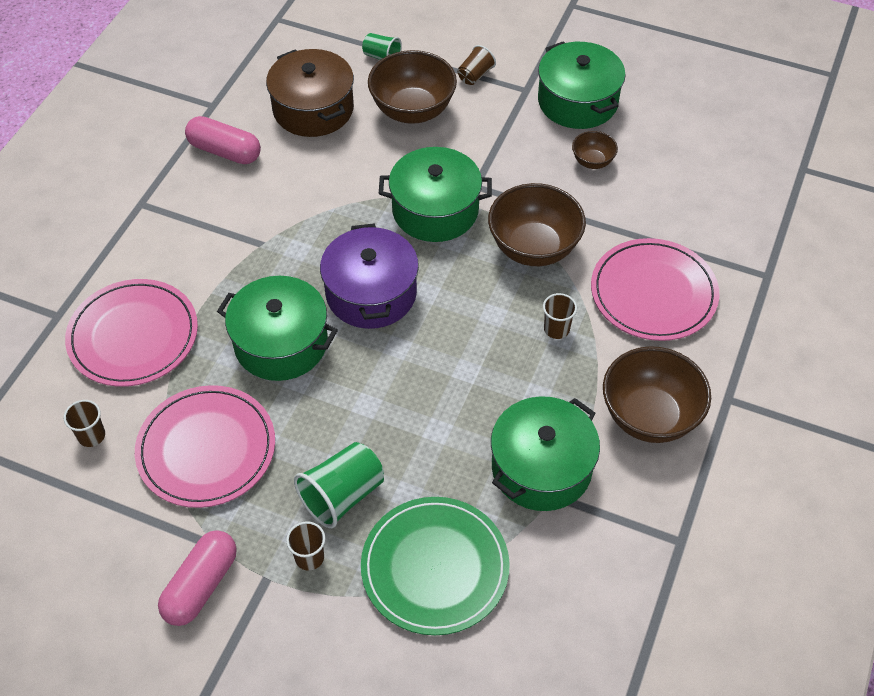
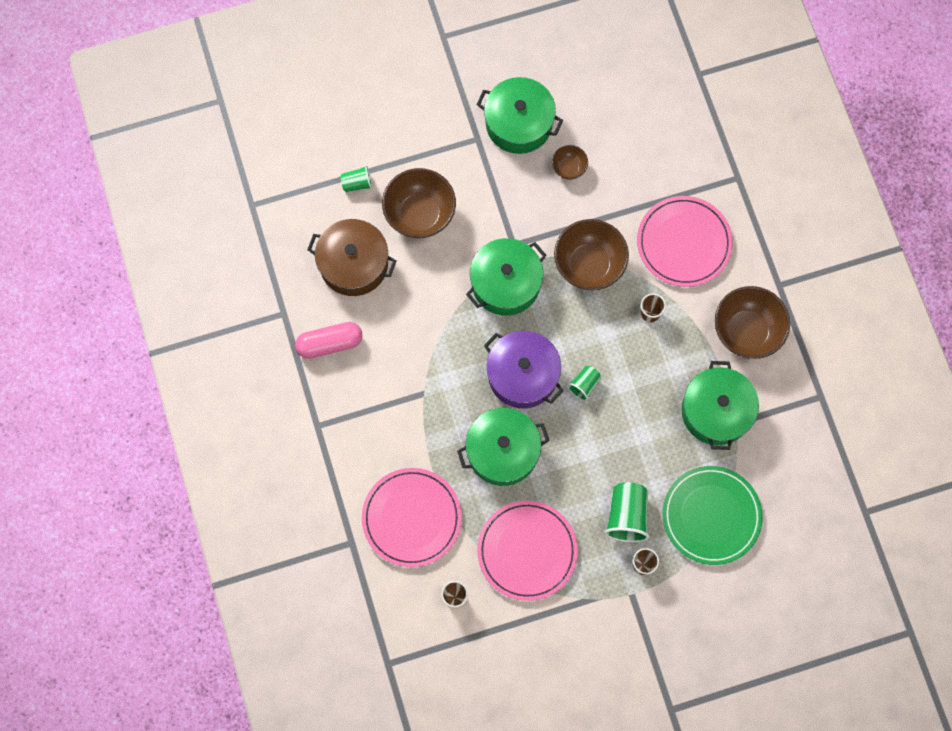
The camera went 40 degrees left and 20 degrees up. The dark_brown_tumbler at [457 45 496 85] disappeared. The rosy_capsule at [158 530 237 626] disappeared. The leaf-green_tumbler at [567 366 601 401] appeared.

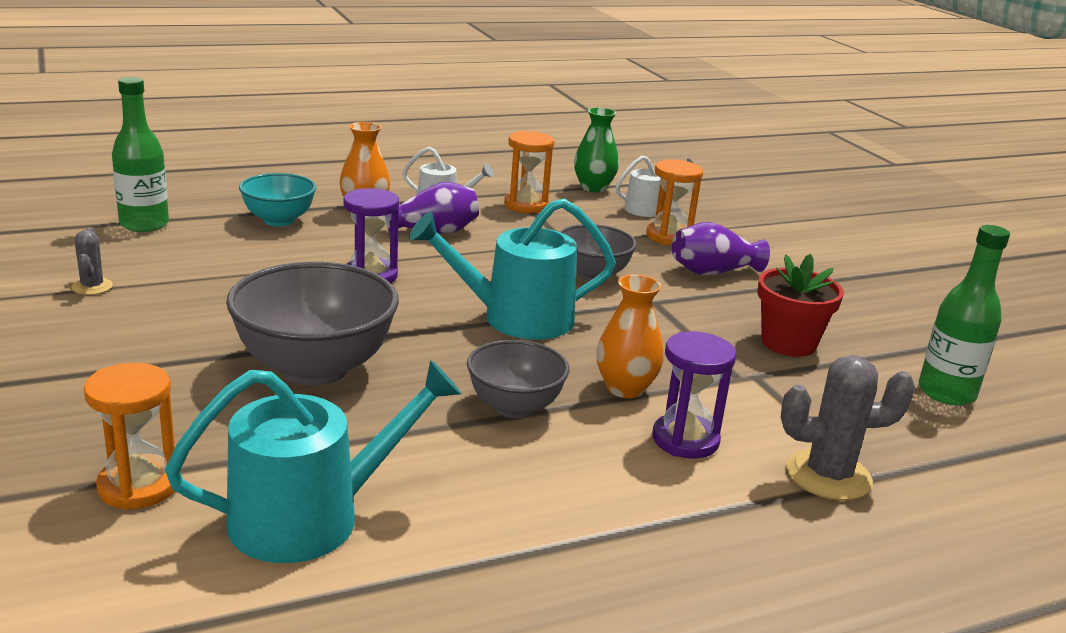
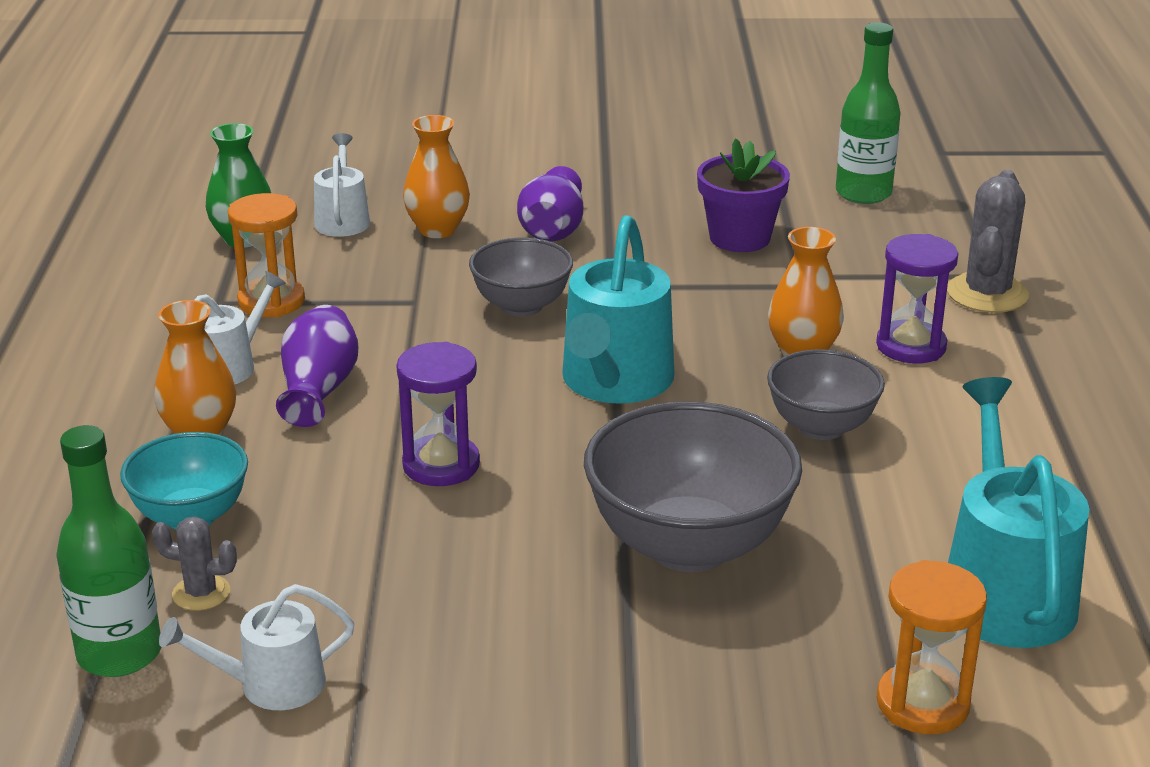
The camera went 65 degrees left and 5 degrees up. The orange-coloured_sandglass at [646 159 703 245] was replaced by the orange-coloured_vase at [403 115 470 238]. The gray_saguaro_cactus moved from [72 228 113 295] to [152 516 237 611]. The scarlet_flower_pot at [758 254 844 357] became the purple_flower_pot at [697 138 790 252]. The pure_white_watering_can at [159 584 354 710] appeared.

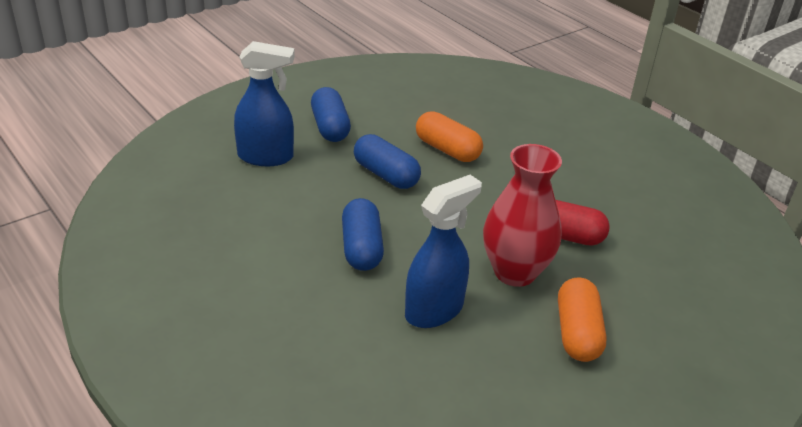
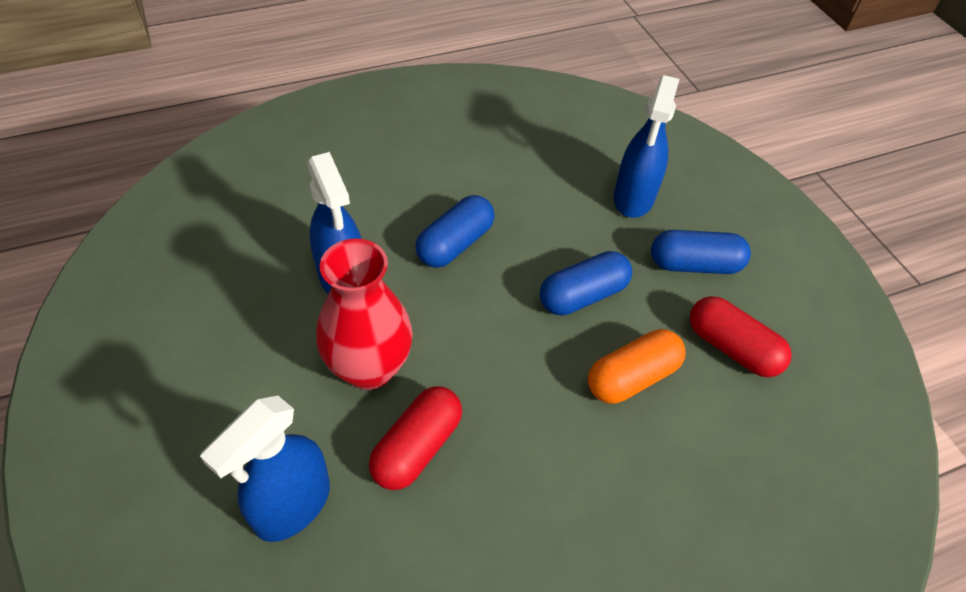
The camera went 105 degrees right and 15 degrees up. The blue_capsule at [342 198 384 271] turned 60 degrees counterclockwise. The orange-coloured_capsule at [558 278 607 362] disappeared. The scarlet_capsule at [690 296 792 377] appeared. The blue_spray_cleaner at [200 396 330 542] appeared.

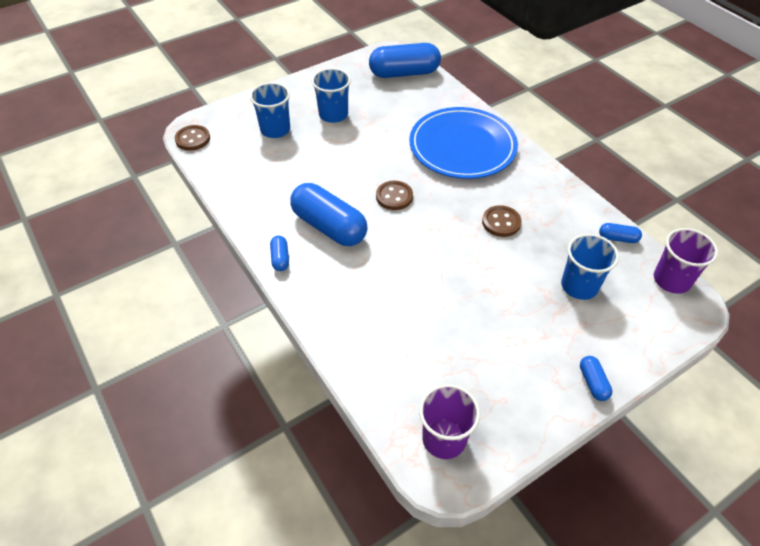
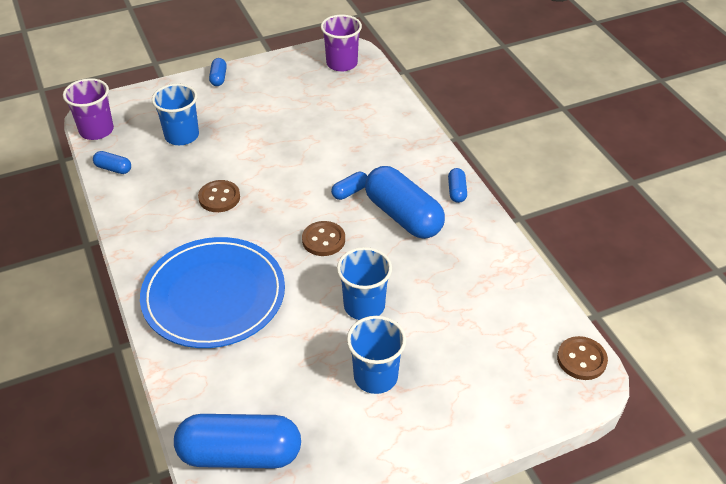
The camera went 170 degrees left and 5 degrees down. The blue_tumbler moved from [250 82 290 138] to [337 247 392 320]. The blue_capsule at [331 172 367 200] appeared.

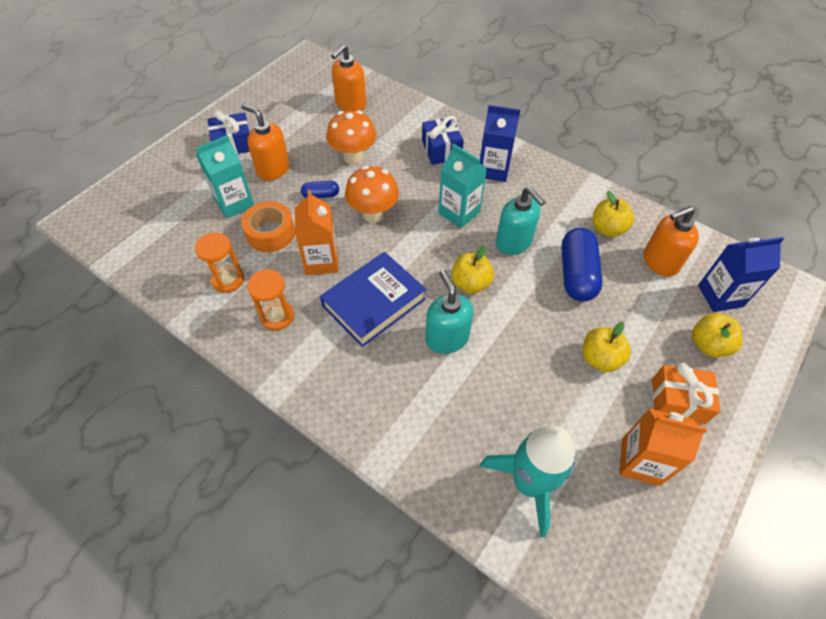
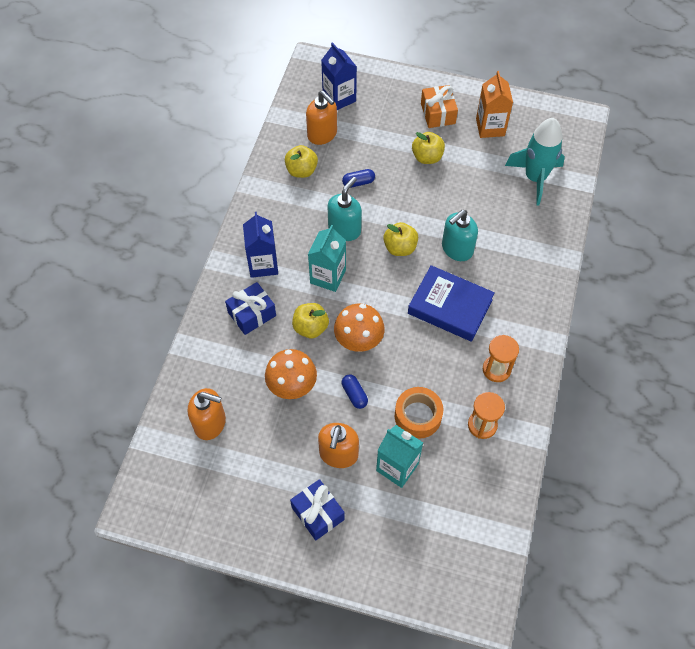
The camera went 110 degrees left and 5 degrees up. The orange-coloured_juice_carton at [295 190 338 275] disappeared. The blue_capsule at [561 228 602 302] changed to 0.51 times the size. The golden_apple_fruit moved from [692 313 743 357] to [292 303 329 338].

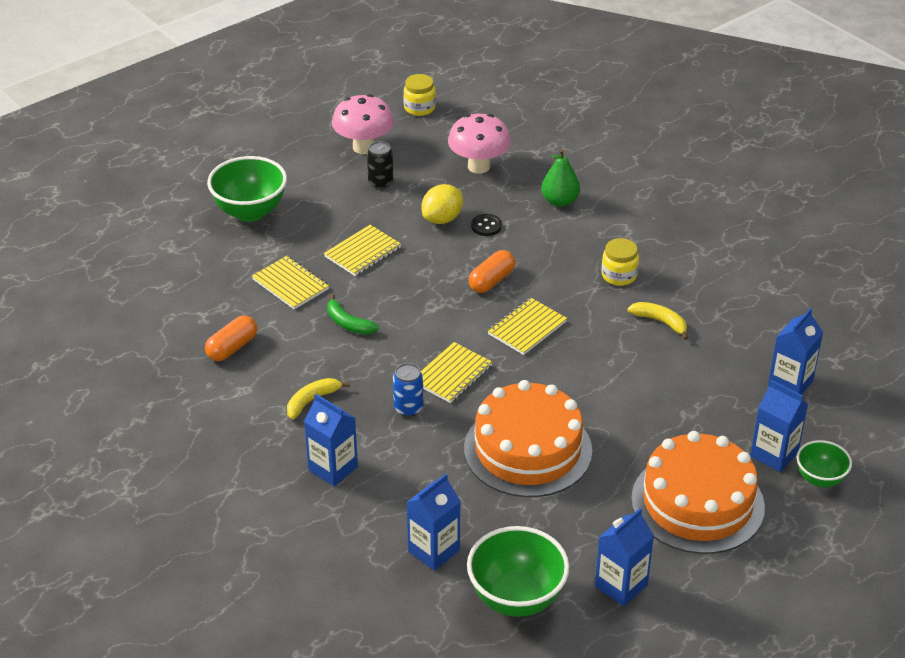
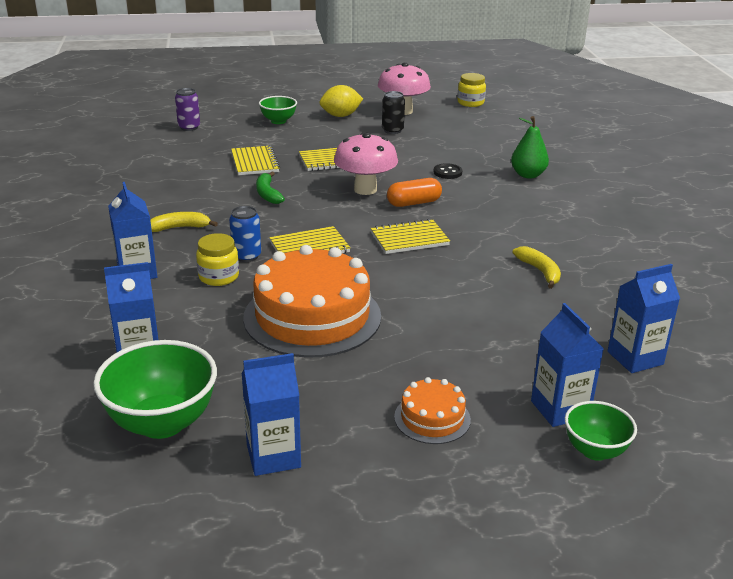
The camera went 30 degrees right and 10 degrees down. The rosy_fungus moved from [448 114 511 174] to [334 133 398 195]. The leaf-green_serving_bowl at [207 156 287 222] changed to 0.58 times the size. The golden_toy_lemon moved from [421 184 463 224] to [320 85 363 117]. The golden_jam_jar moved from [602 238 639 286] to [196 233 239 286]. The orange-coloured_capsule at [205 316 257 361] disappeared. The orange-coloured_gateau at [631 431 765 554] changed to 0.47 times the size. The purple_tin at [175 88 200 131] appeared.

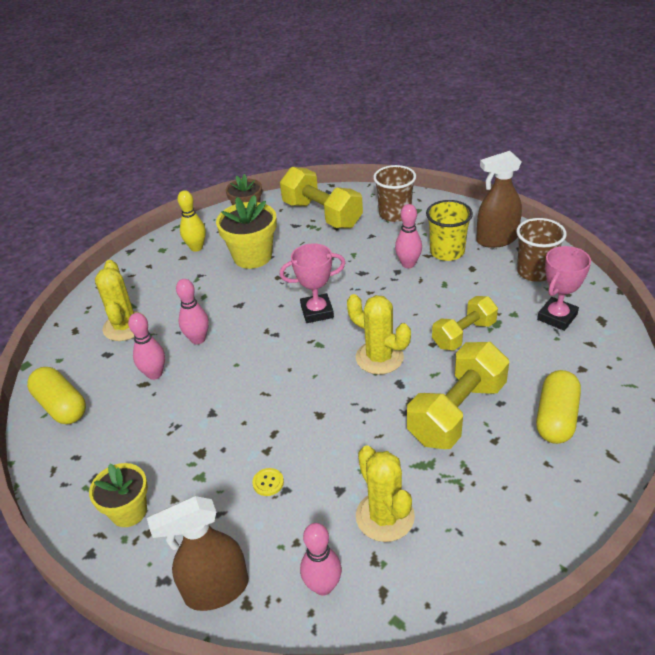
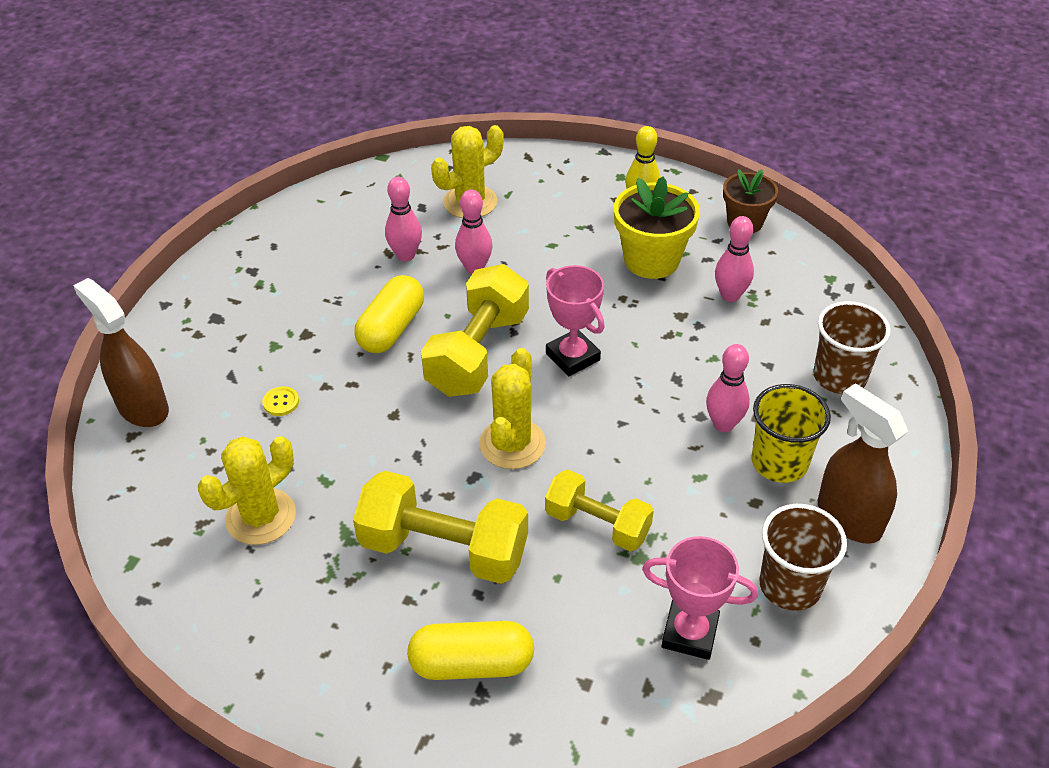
The camera went 65 degrees right and 5 degrees up. The golden_hand_weight moved from [280 167 363 229] to [421 264 529 397]. The golden_capsule moved from [27 367 86 424] to [354 275 424 353]. The golden_flower_pot at [89 463 148 527] disappeared. The rosy_tenpin moved from [300 523 342 596] to [715 216 754 302].

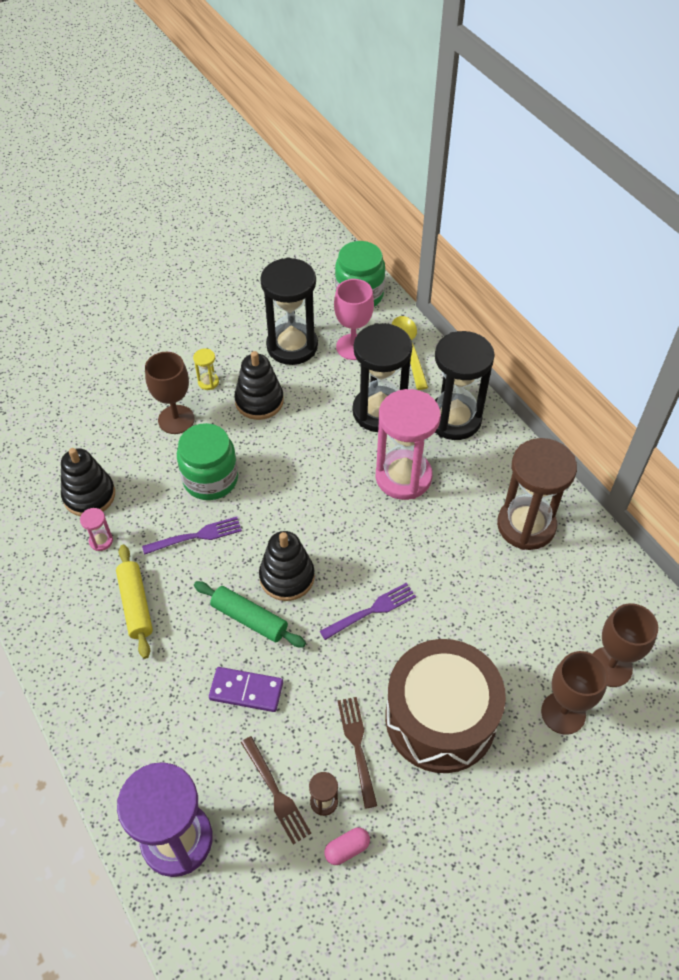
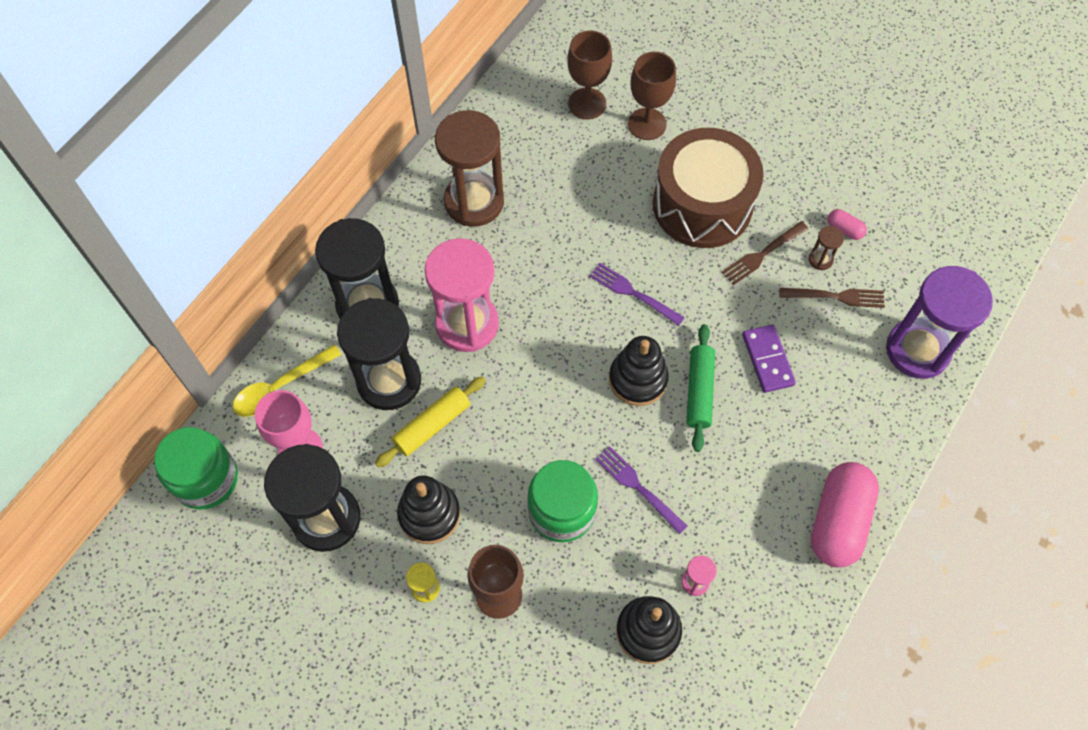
The camera went 115 degrees left and 10 degrees up. The golden_dough_roller moved from [116 545 153 659] to [375 376 486 467]. The dark_brown_table_fork at [241 736 311 844] turned 60 degrees clockwise. The rosy_capsule at [811 462 879 567] appeared.

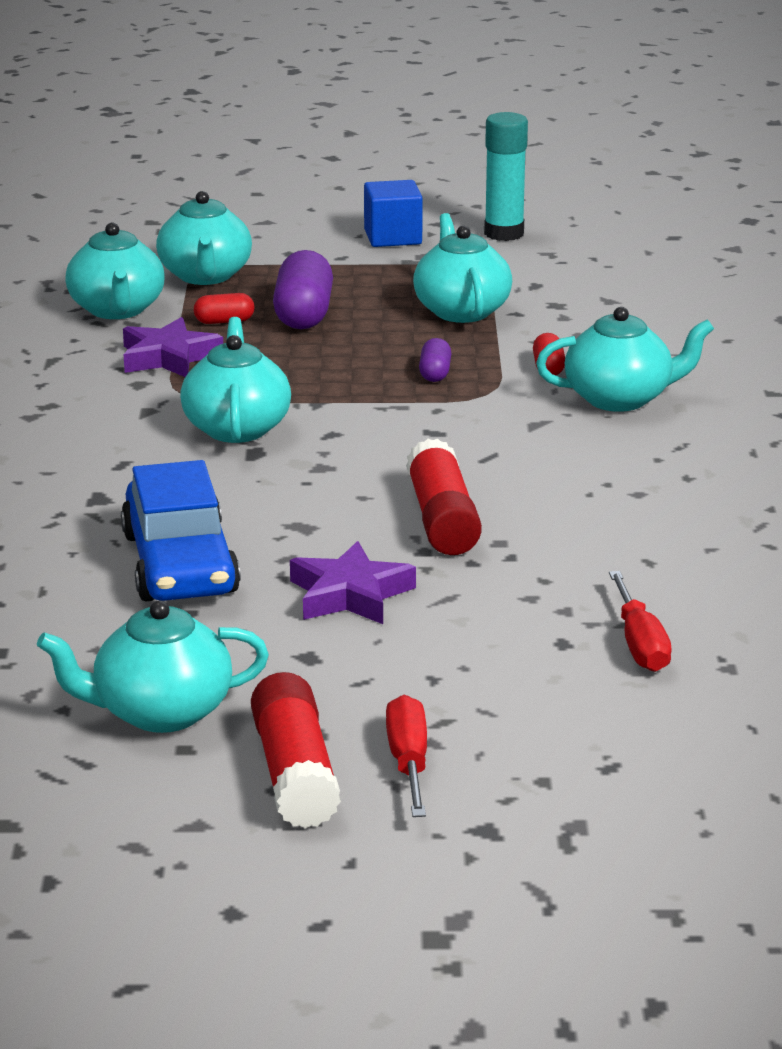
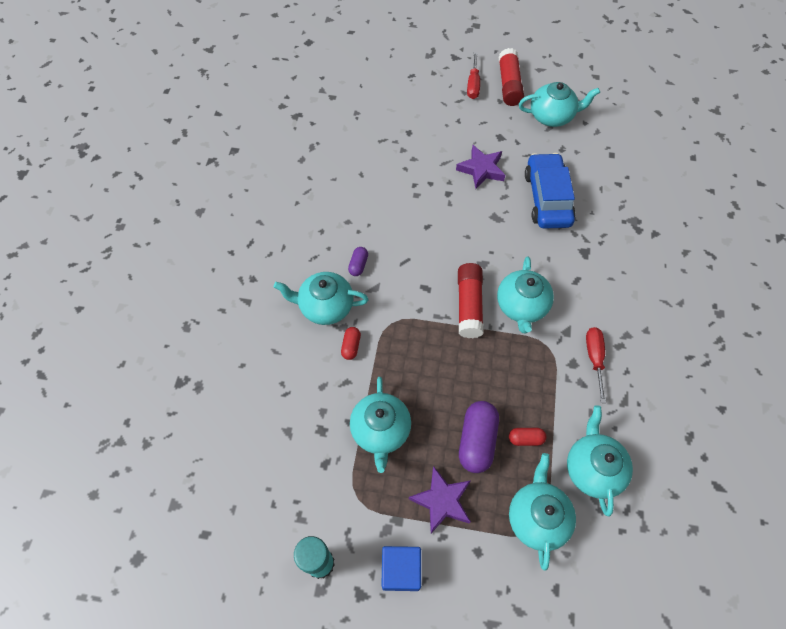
The camera went 170 degrees left and 35 degrees up. The purple_star_shape moved from [123 317 223 377] to [409 466 471 533]. The purple_capsule moved from [419 338 451 382] to [348 247 368 276]. The scarlet_glue moved from [406 439 482 555] to [458 263 484 338]. The scarlet_flat_screwdriver moved from [609 571 672 672] to [586 327 606 403].

